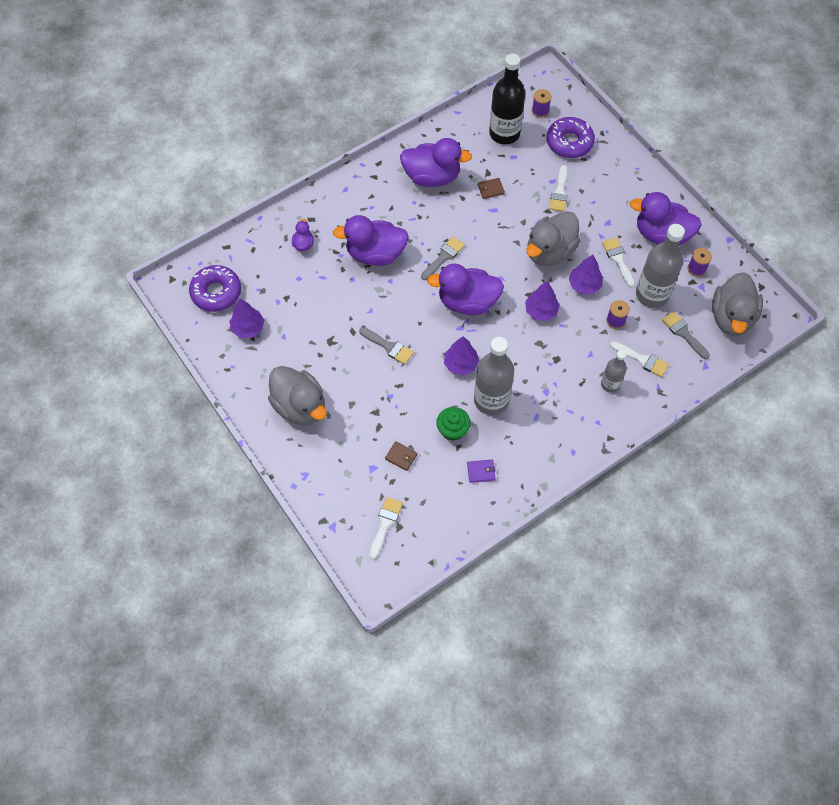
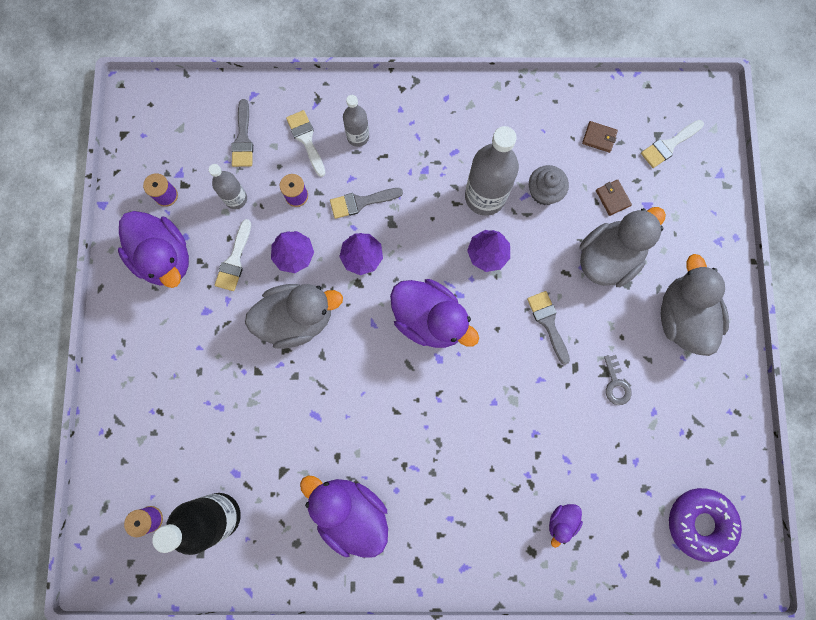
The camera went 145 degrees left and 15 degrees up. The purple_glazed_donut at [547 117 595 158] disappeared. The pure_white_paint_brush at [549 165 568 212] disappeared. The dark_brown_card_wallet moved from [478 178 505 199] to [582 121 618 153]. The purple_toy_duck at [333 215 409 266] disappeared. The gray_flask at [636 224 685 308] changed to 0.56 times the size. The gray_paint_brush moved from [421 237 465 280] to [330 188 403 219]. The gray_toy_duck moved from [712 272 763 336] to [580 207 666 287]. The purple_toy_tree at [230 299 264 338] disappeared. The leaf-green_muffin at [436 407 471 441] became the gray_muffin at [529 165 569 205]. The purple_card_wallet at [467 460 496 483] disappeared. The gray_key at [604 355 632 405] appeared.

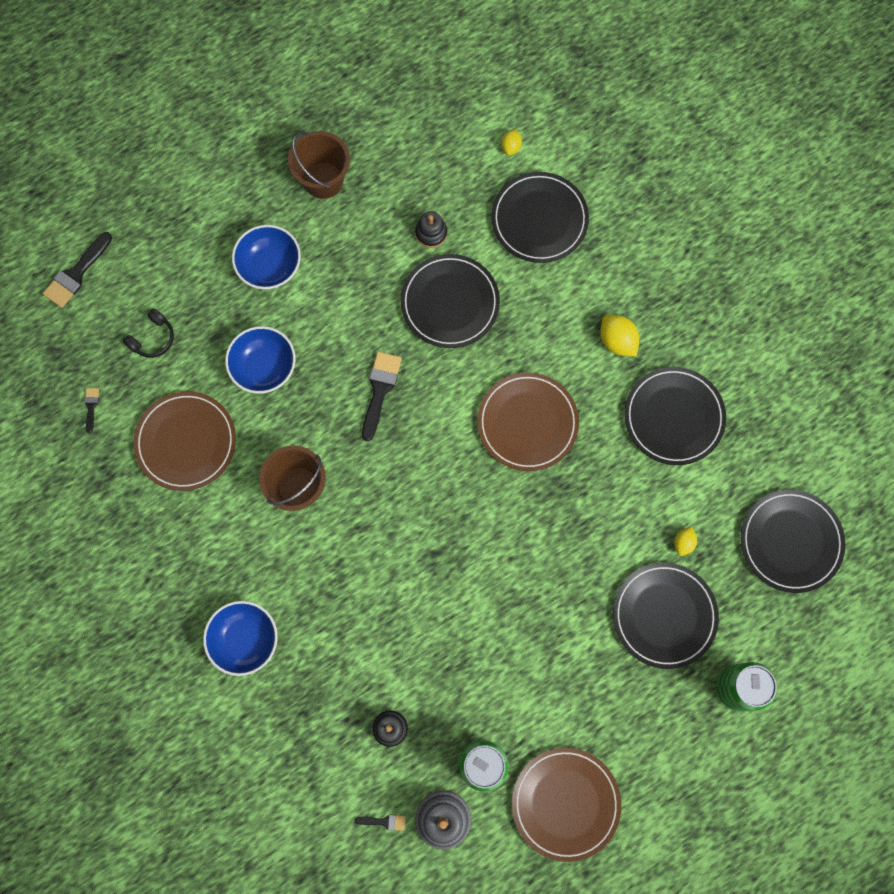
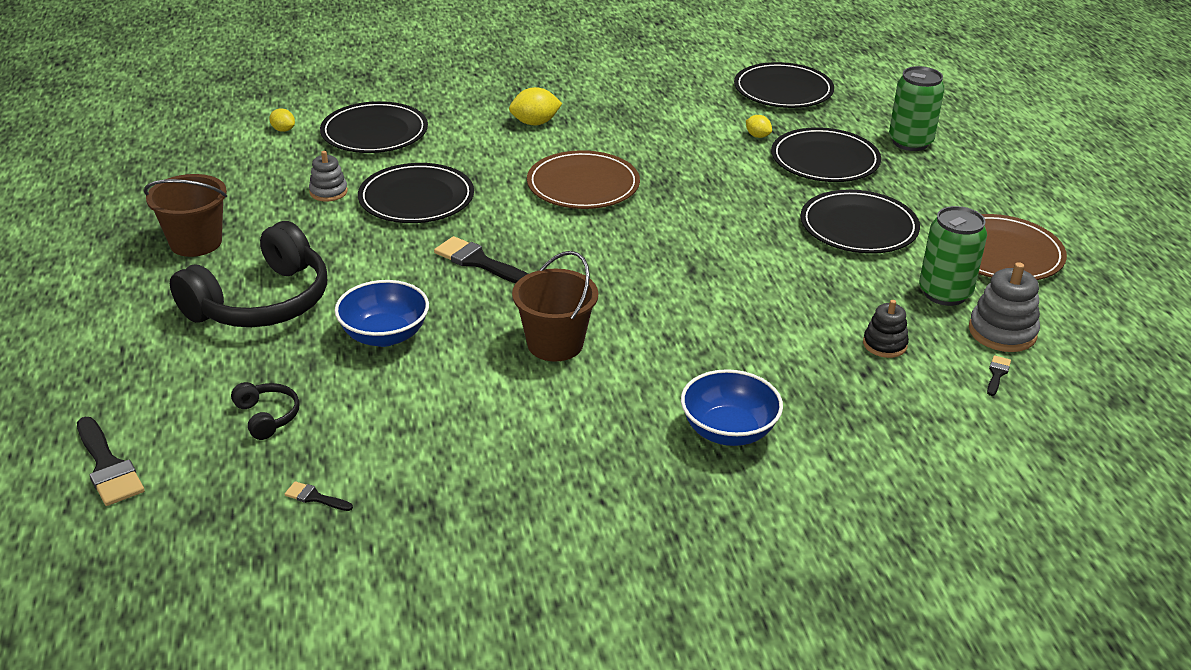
The camera went 70 degrees left and 40 degrees down. The black_ring_stacker at [415 211 447 248] became the gray_ring_stacker at [309 151 348 202]. The blue_serving_bowl at [232 225 301 289] was replaced by the black_headphones at [170 221 327 327]. The black_flat_dish moved from [624 367 726 465] to [801 189 920 254]. The dark_brown_flat_dish at [134 391 236 491] disappeared.

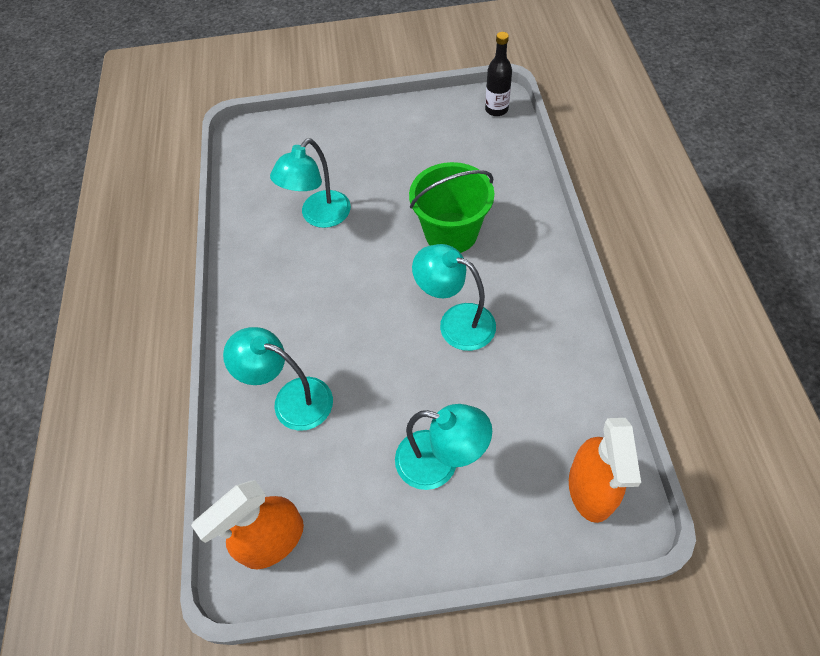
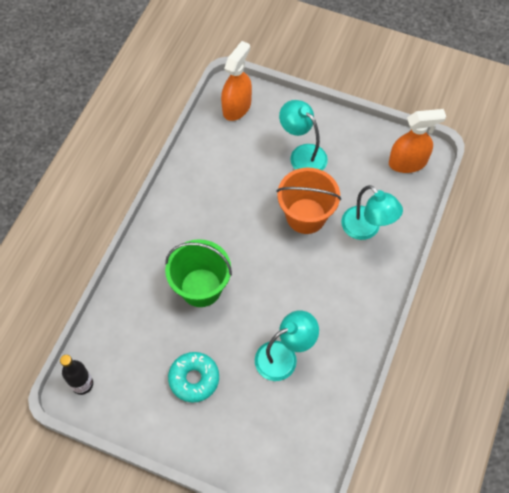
The camera went 155 degrees left and 5 degrees up. The aqua_desk_lamp at [412 244 496 351] disappeared. The orange-coloured_pail at [276 167 341 234] appeared. The aqua_glazed_donut at [168 352 219 403] appeared.

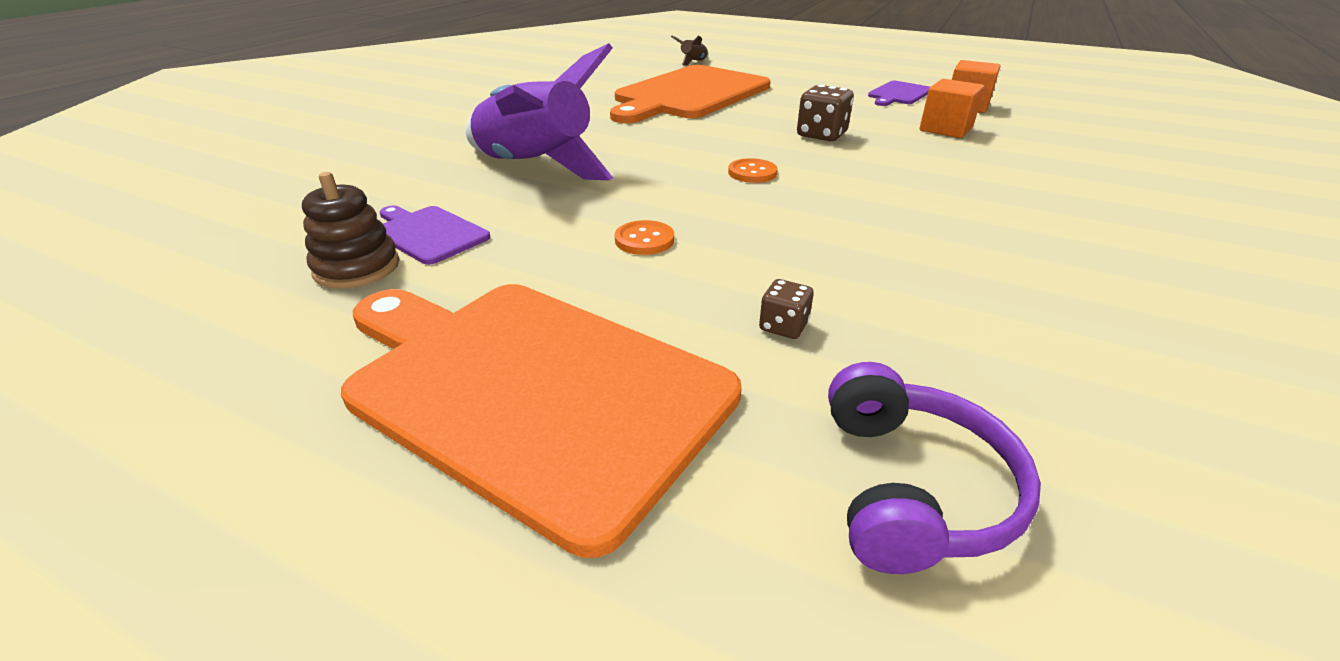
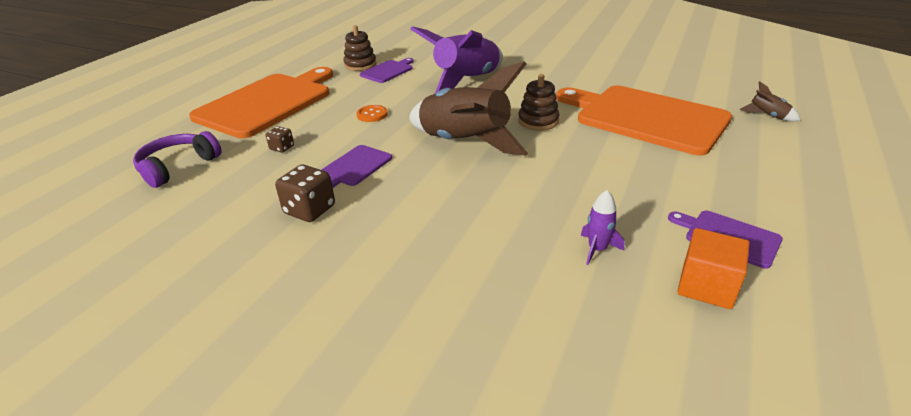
The camera went 90 degrees right and 0 degrees up. The orange-coloured_cube at [920 79 985 138] was replaced by the purple_rocket at [581 190 624 265]. The dark_brown_die moved from [797 85 854 141] to [275 165 335 222]. The orange-coloured_button at [728 158 778 183] was replaced by the dark_brown_rocket at [409 61 528 156]. The purple_headphones at [828 362 1041 574] turned 120 degrees clockwise. The dark_brown_ring_stacker at [518 74 560 131] appeared. The purple_chopping_board at [322 145 392 188] appeared.

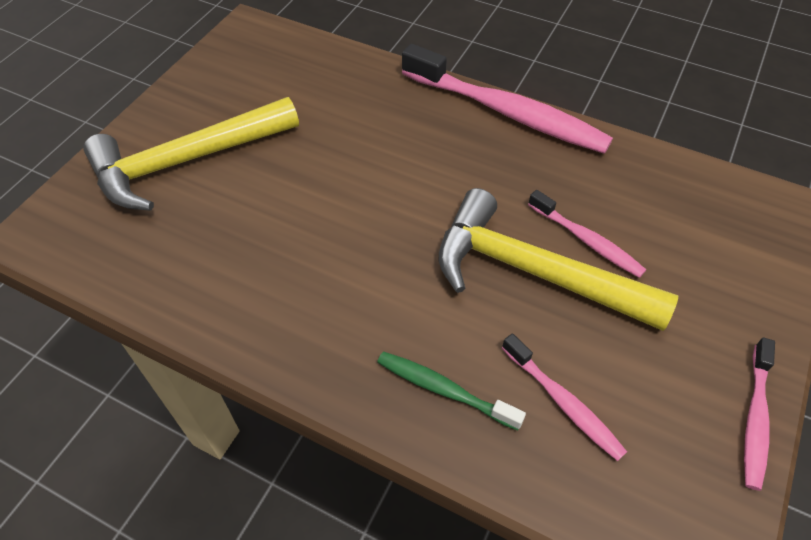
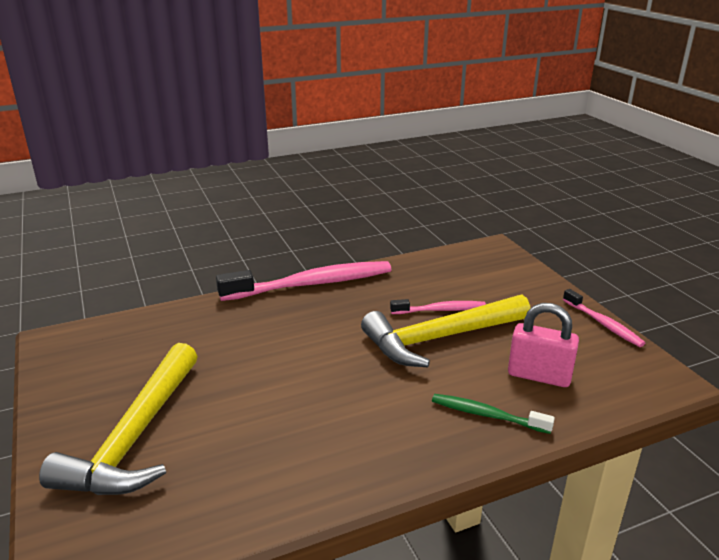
The camera went 50 degrees left and 25 degrees down. The rosy_tooth_brush at [502 333 627 461] was replaced by the rosy_small_lock at [508 303 579 387]. The leaf-green_tooth_brush at [377 352 526 431] turned 45 degrees clockwise.

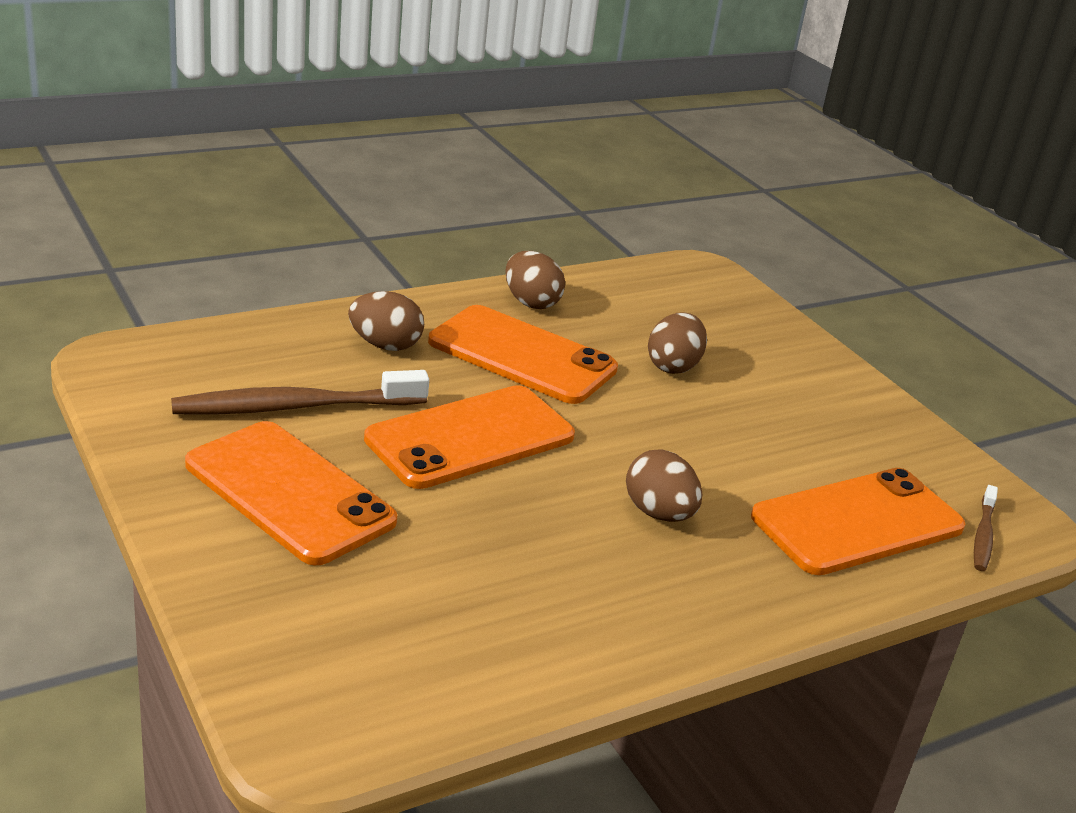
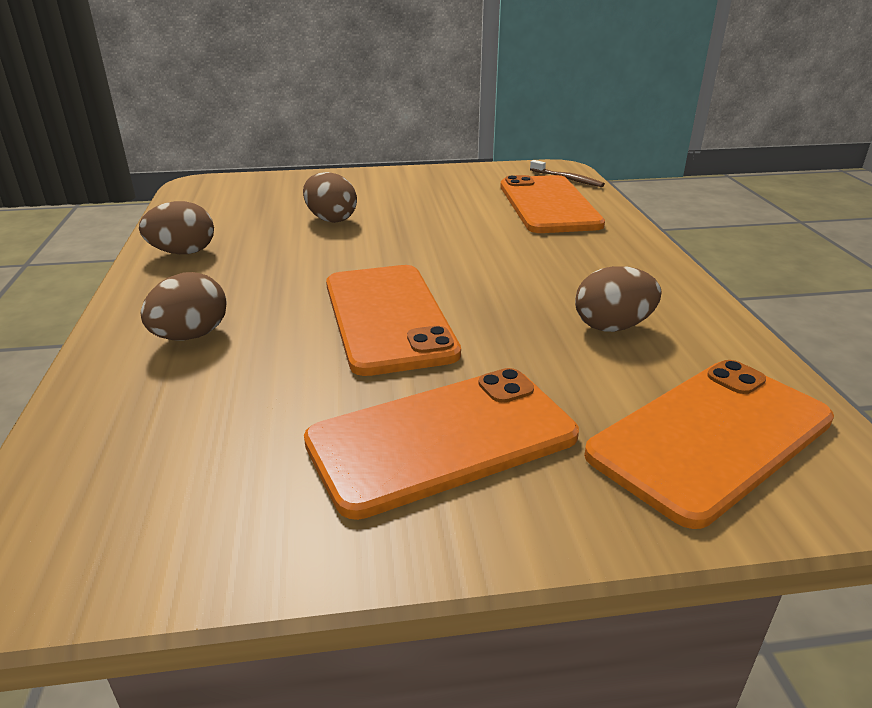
The camera went 65 degrees left and 0 degrees up. The orange-coloured_phone moved from [428 305 618 404] to [584 360 834 529]. The dark_brown_tooth_brush at [171 370 429 415] disappeared. The dark_brown_egg moved from [626 449 703 522] to [575 266 661 332].

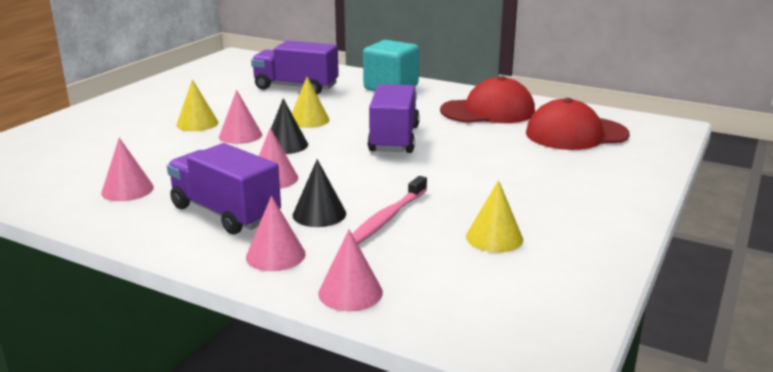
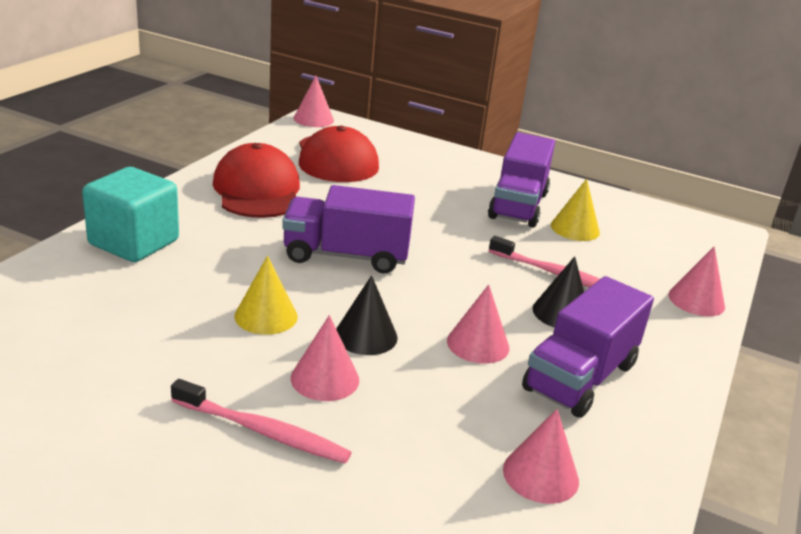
The camera went 95 degrees left and 5 degrees up. The purple_lorry moved from [251 40 339 94] to [488 132 555 228]. The golden_cone_shape at [176 79 218 131] was replaced by the rosy_tooth_brush at [171 379 352 463]. The rosy_cone_shape moved from [246 196 306 271] to [294 76 334 127].

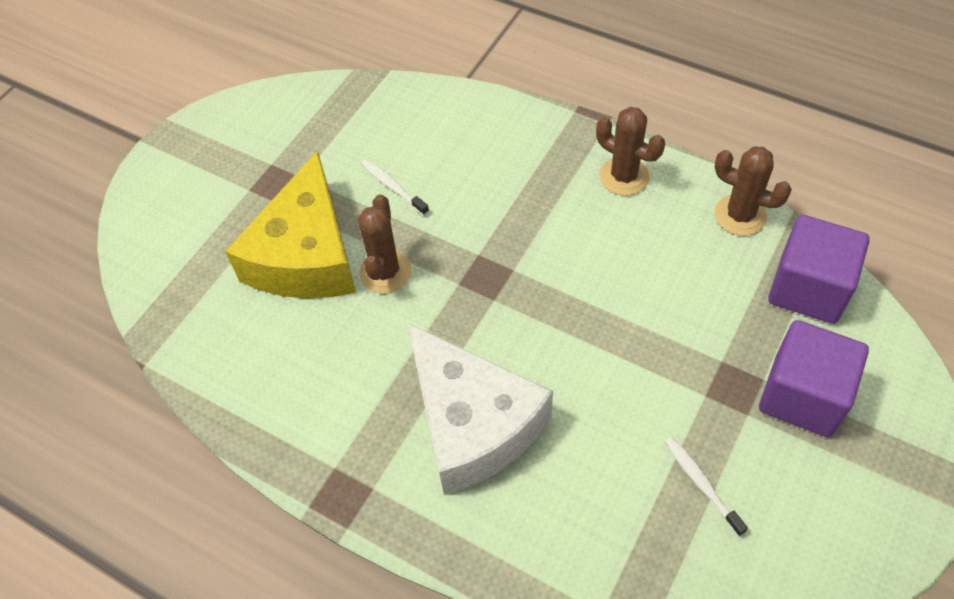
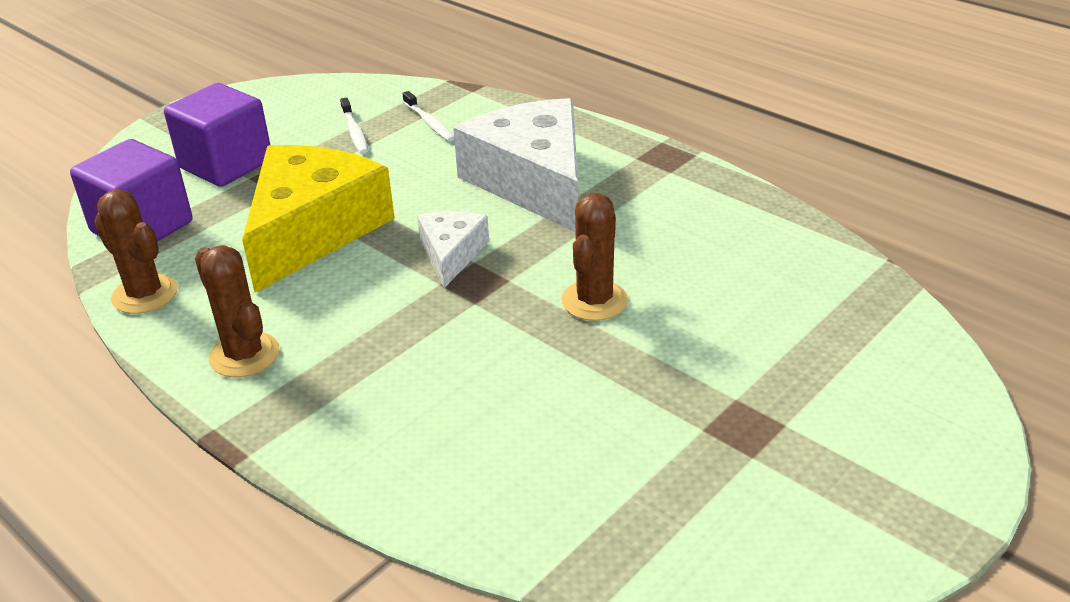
The camera went 170 degrees left and 20 degrees down. The golden_cheese_wedge moved from [225 150 356 299] to [242 145 395 292]. The pure_white_tooth_brush moved from [361 159 429 216] to [402 91 454 142]. The pure_white_cheese_wedge at [417 211 489 288] appeared.

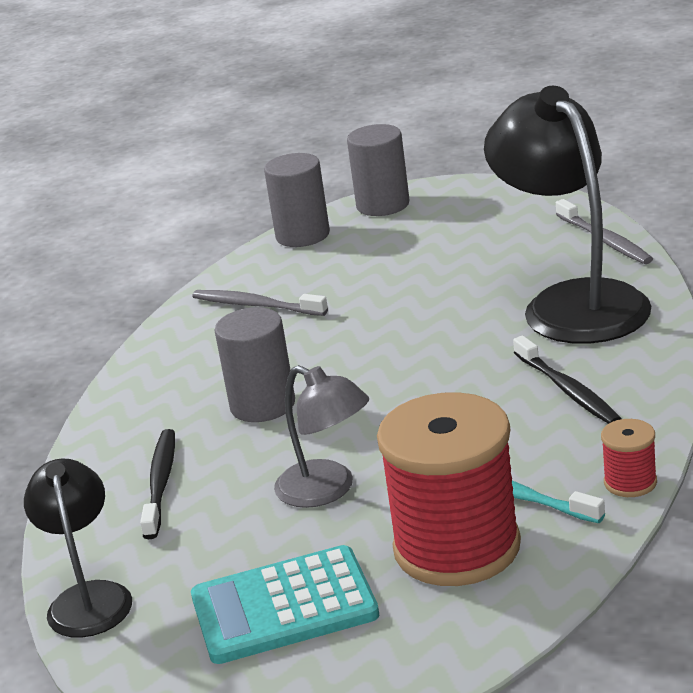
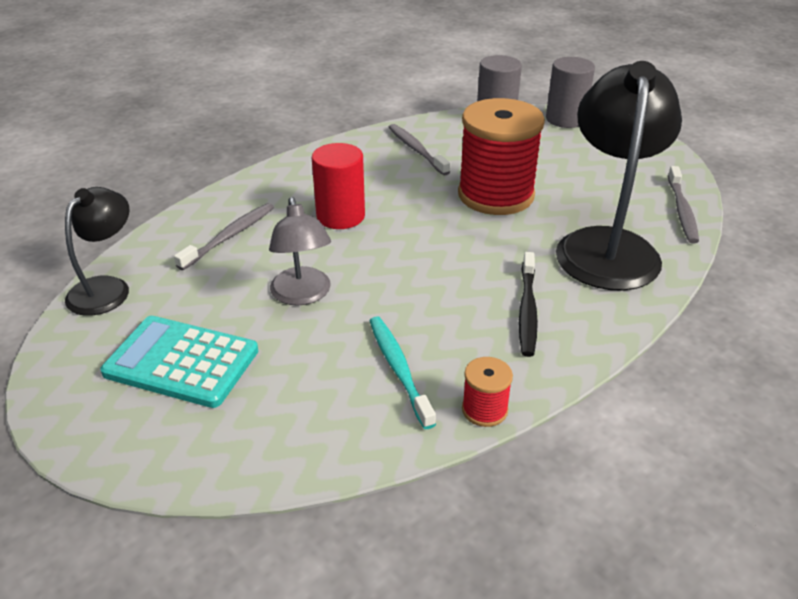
The camera went 30 degrees right and 10 degrees up. The gray_cylinder_shape at [214 307 295 422] became the scarlet_cylinder_shape at [312 143 365 229]. The scarlet_reel_of_thread moved from [377 392 521 586] to [458 98 545 215]. The black_tooth_brush at [140 429 175 539] became the gray_tooth_brush at [174 203 274 270].

